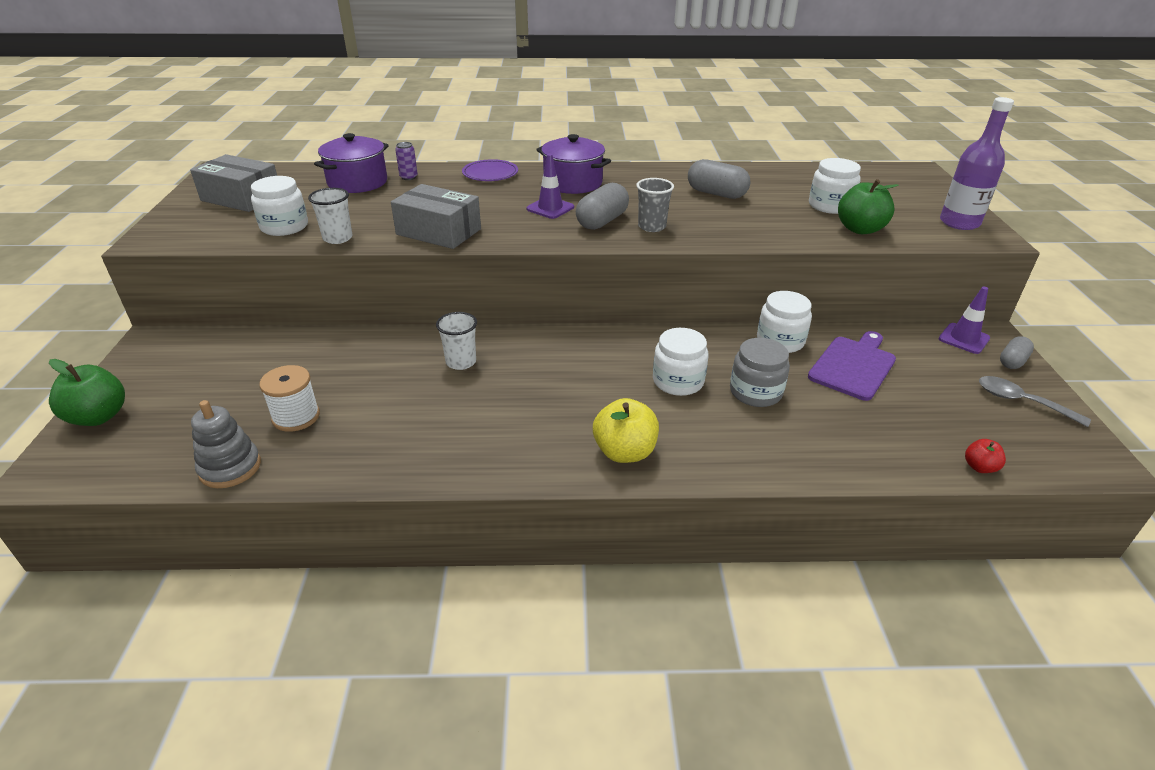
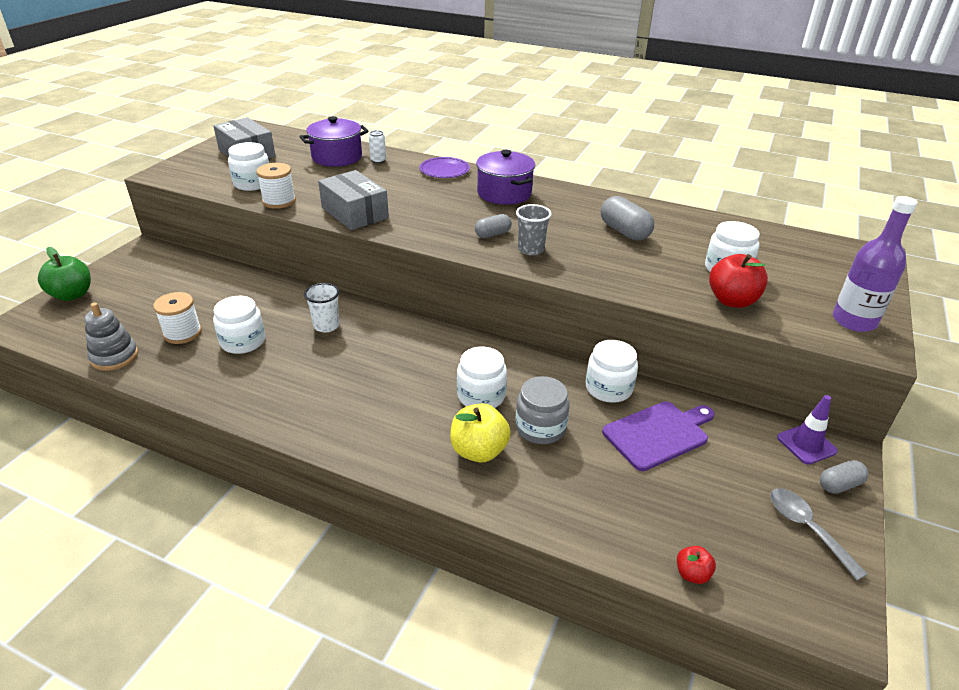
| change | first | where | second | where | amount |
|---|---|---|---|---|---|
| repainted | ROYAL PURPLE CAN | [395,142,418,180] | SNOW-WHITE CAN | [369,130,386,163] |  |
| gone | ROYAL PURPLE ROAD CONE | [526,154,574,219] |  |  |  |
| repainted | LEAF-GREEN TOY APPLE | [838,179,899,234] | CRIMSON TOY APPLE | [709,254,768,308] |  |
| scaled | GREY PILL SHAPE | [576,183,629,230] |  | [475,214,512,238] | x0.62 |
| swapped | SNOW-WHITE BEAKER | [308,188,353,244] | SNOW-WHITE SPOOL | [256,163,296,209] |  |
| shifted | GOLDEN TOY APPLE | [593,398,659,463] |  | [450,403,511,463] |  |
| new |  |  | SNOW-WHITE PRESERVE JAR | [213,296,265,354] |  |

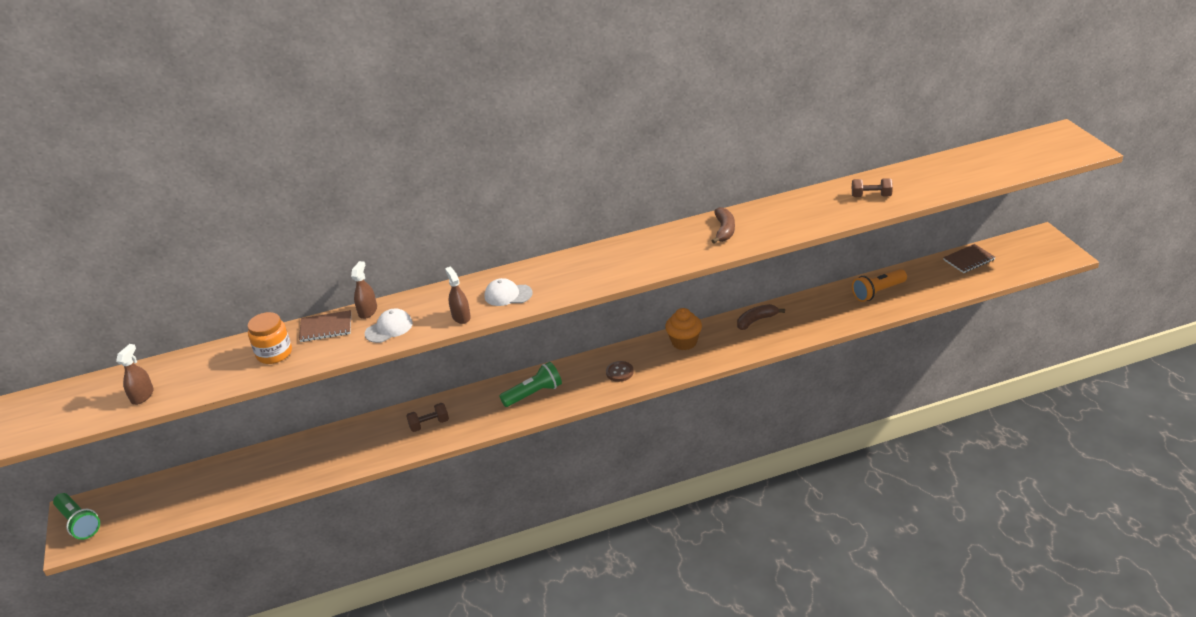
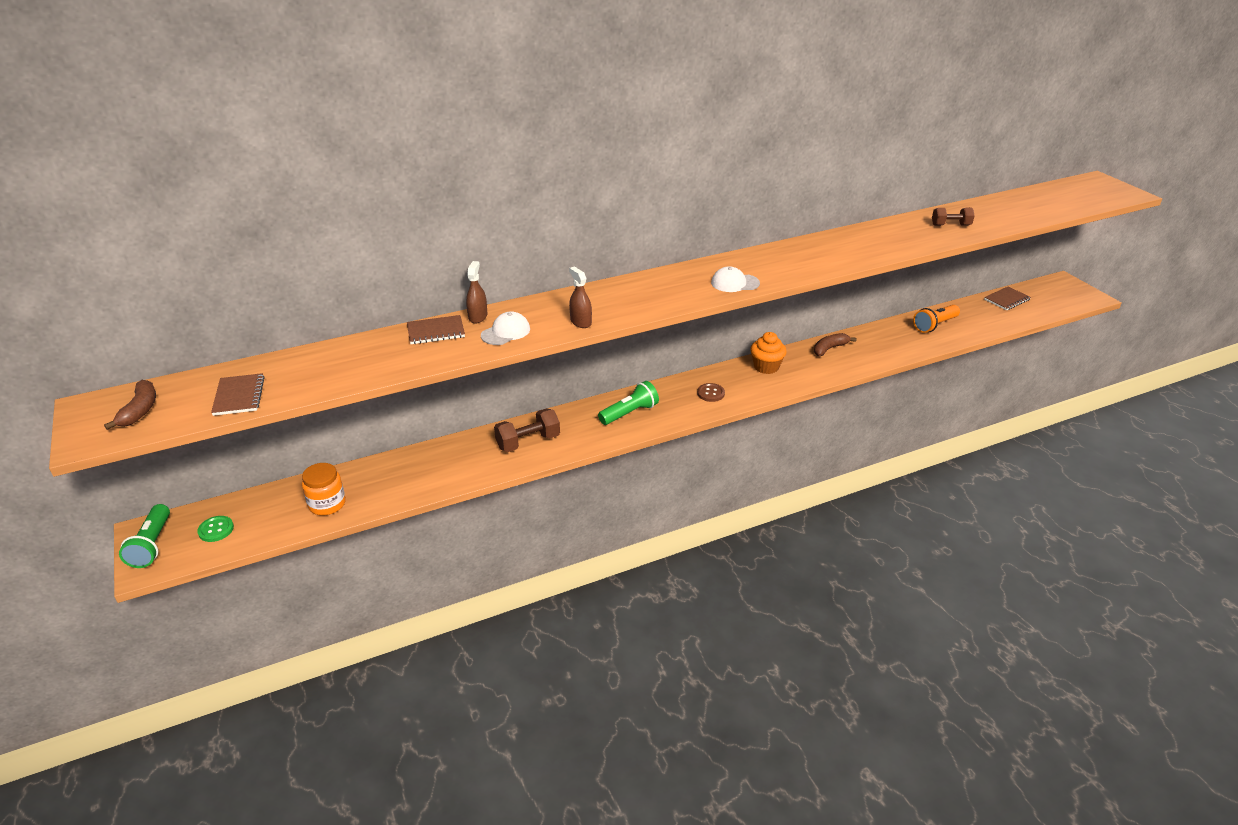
| change | first | where | second | where | amount |
|---|---|---|---|---|---|
| shifted | DARK BROWN BANANA | [712,207,735,244] |  | [104,380,156,430] |  |
| shifted | SNOW-WHITE BASEBALL CAP | [485,278,533,306] |  | [711,266,760,292] |  |
| shifted | BRIGHT ORANGE PRESERVE JAR | [247,312,292,364] |  | [302,463,346,515] |  |
| swapped | DARK BROWN SPRAYER | [116,344,154,405] | DARK BROWN NOTEBOOK | [211,373,265,416] |  |
| scaled | DARK BROWN DUMBBELL | [406,403,449,432] |  | [494,408,560,452] | x1.51 |
| rotated | LEAF-GREEN FLASHLIGHT | [53,493,100,540] |  | [119,504,170,568] | 45 degrees clockwise |
| new |  |  | LEAF-GREEN SHIRT BUTTON | [197,516,234,542] |  |

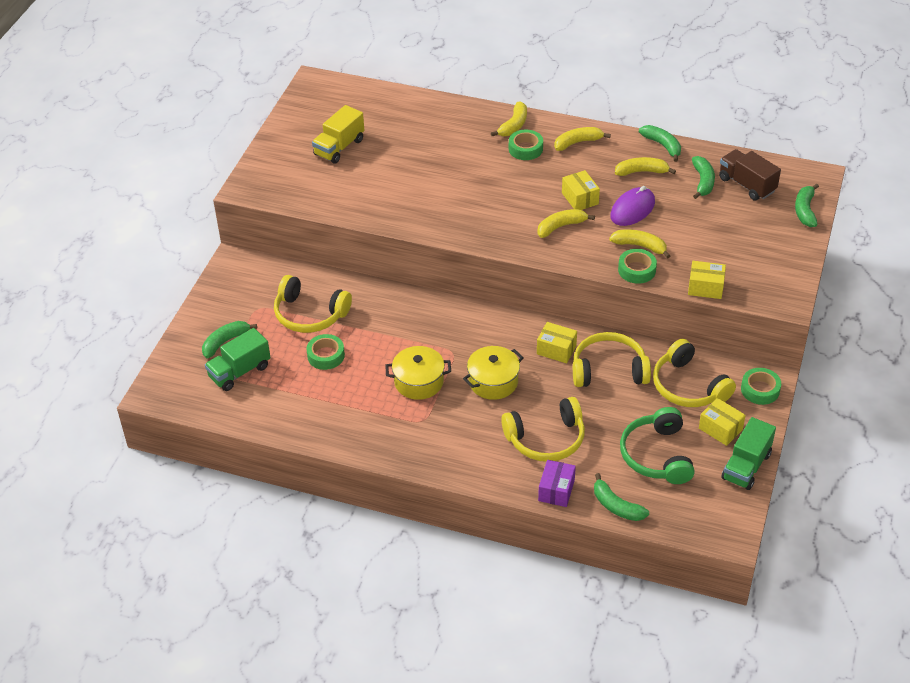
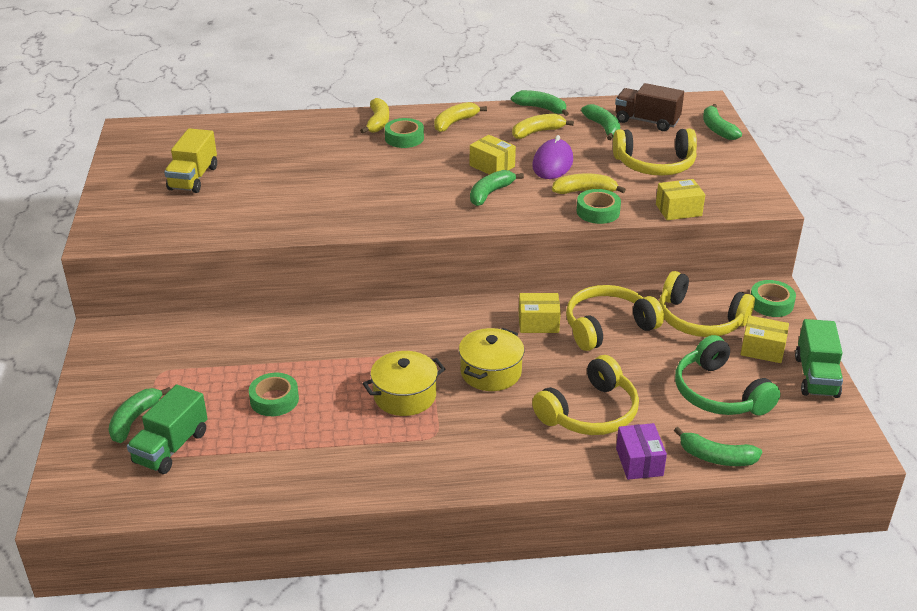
| change | first | where | second | where | amount |
|---|---|---|---|---|---|
| repainted | GOLDEN BANANA | [537,209,595,238] | LEAF-GREEN BANANA | [470,170,524,206] |  |
| shifted | GOLDEN OVER-EAR HEADPHONES | [274,275,352,333] |  | [613,129,697,176] |  |

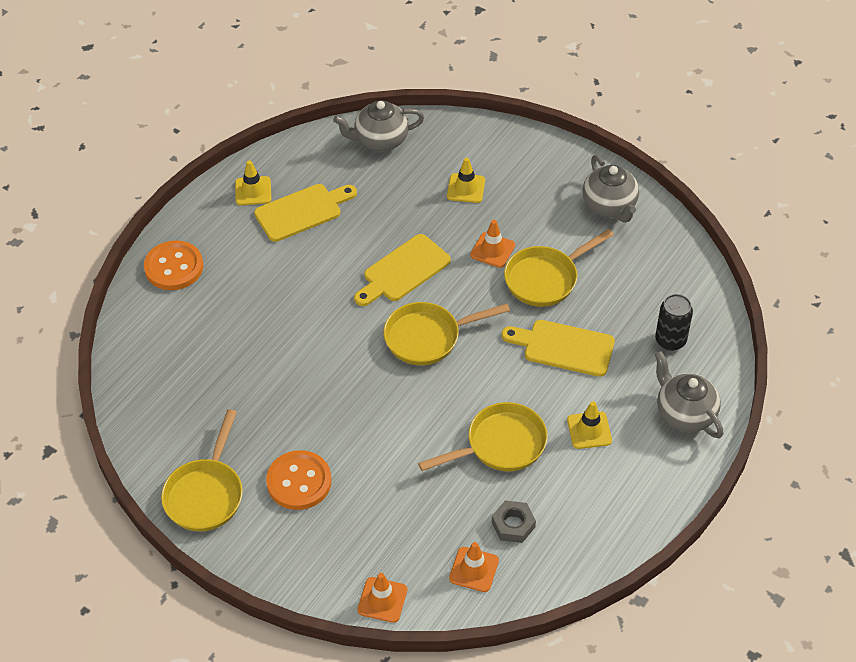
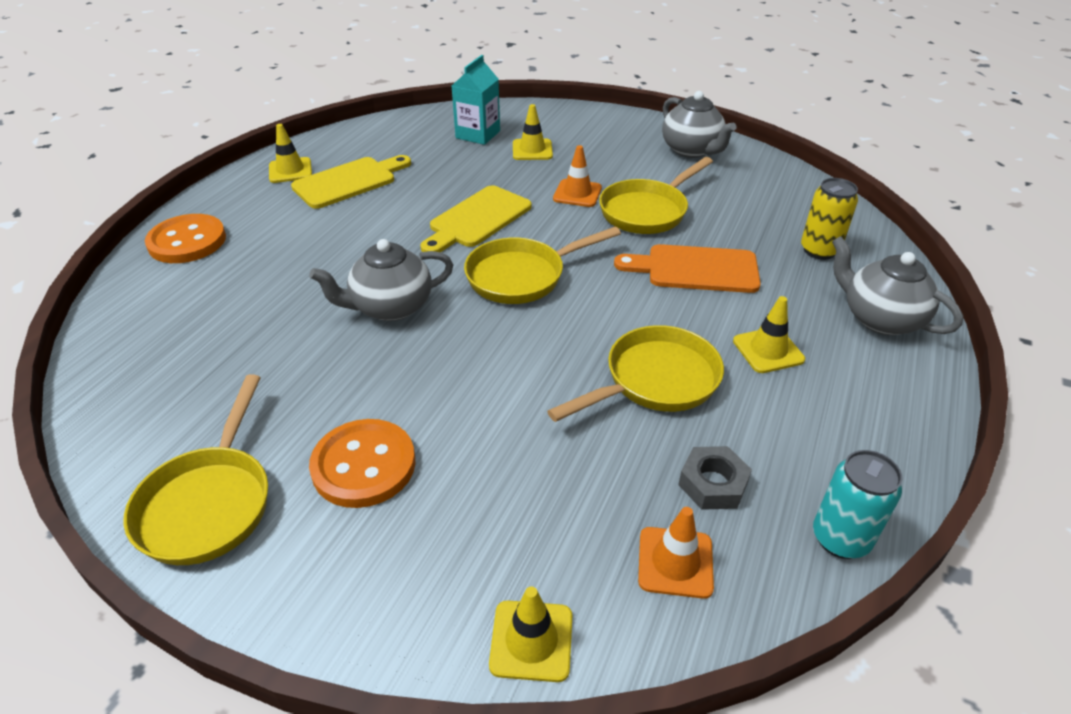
| change | first | where | second | where | amount |
|---|---|---|---|---|---|
| shifted | GREY TEAPOT | [333,100,424,151] |  | [309,239,453,321] |  |
| repainted | BLACK CAN | [655,294,693,351] | GOLDEN CAN | [801,178,858,260] |  |
| repainted | GOLDEN CHOPPING BOARD | [502,320,615,377] | BRIGHT ORANGE CHOPPING BOARD | [614,244,761,293] |  |
| repainted | BRIGHT ORANGE ROAD CONE | [357,573,407,623] | GOLDEN ROAD CONE | [489,586,573,682] |  |
| new |  |  | TEAL JUICE CARTON | [452,55,500,145] |  |
| new |  |  | TEAL CAN | [813,450,902,559] |  |

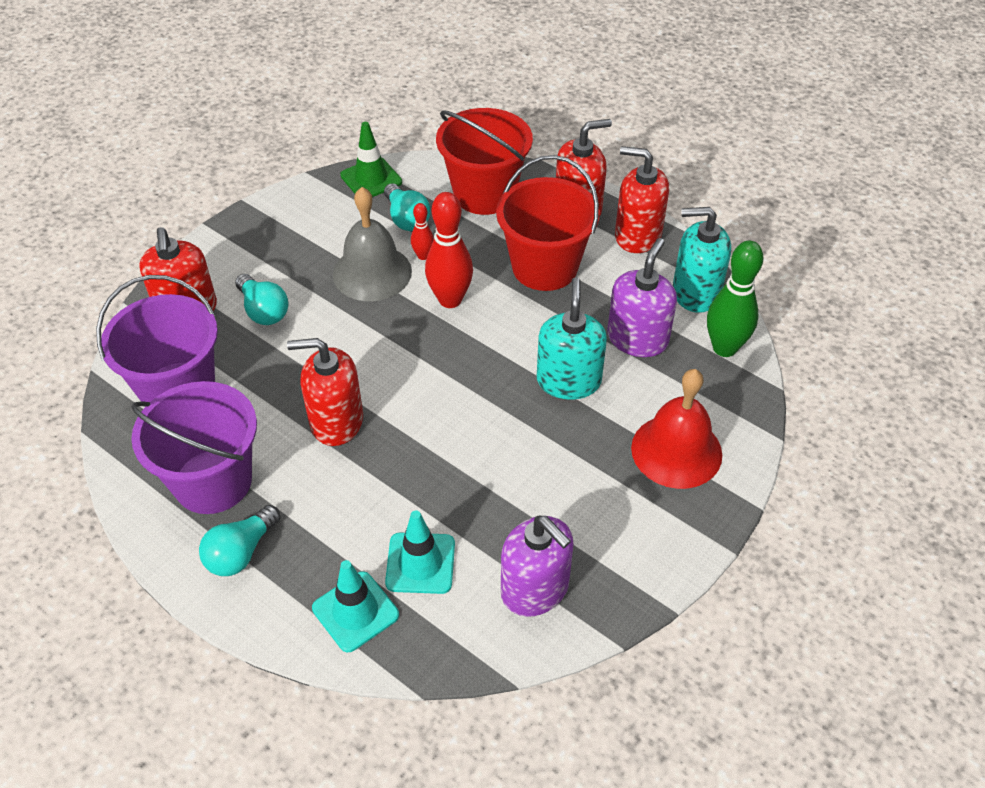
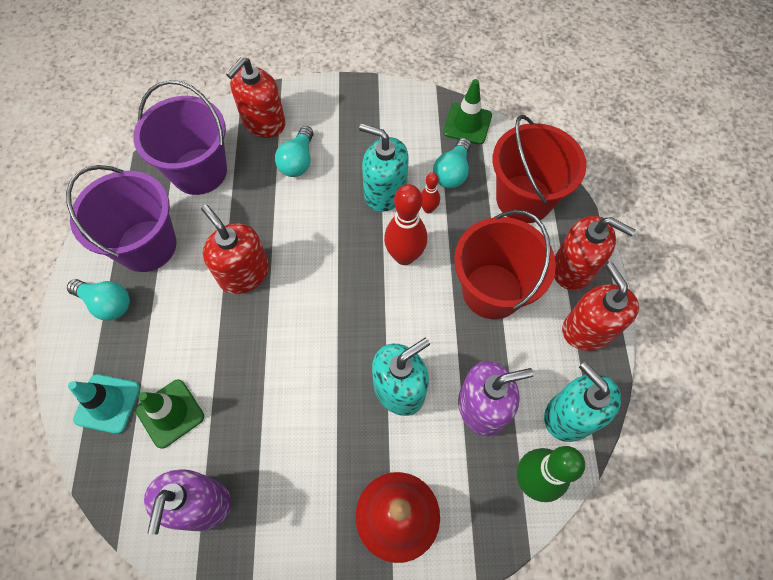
| change | first | where | second | where | amount |
|---|---|---|---|---|---|
| swapped | GREY HAND BELL | [333,187,412,301] | TEAL SOAP DISPENSER | [359,123,409,212] |  |
| rotated | TEAL LIGHTBULB | [199,505,281,576] |  | [67,279,130,321] | 150 degrees counterclockwise |
| repainted | TEAL ROAD CONE | [385,511,455,594] | LEAF-GREEN ROAD CONE | [136,379,204,449] |  |

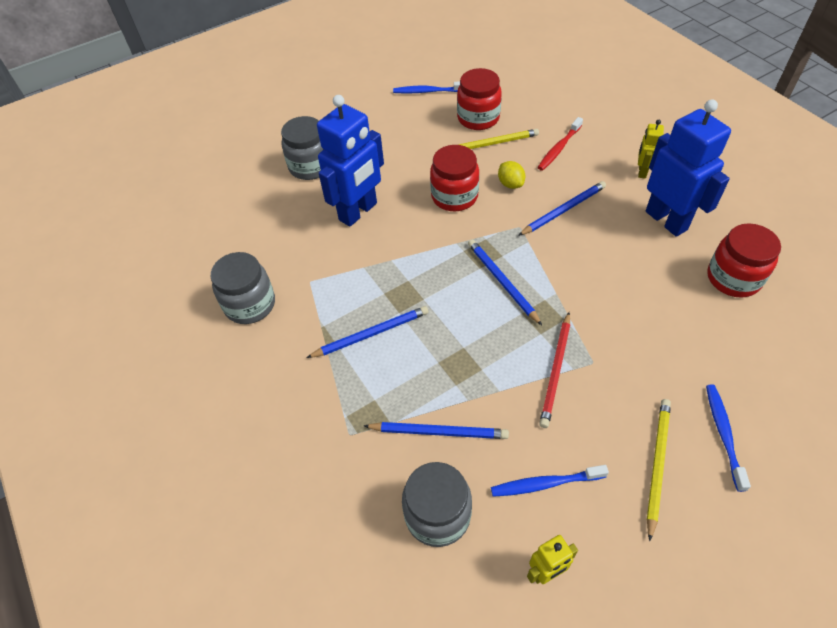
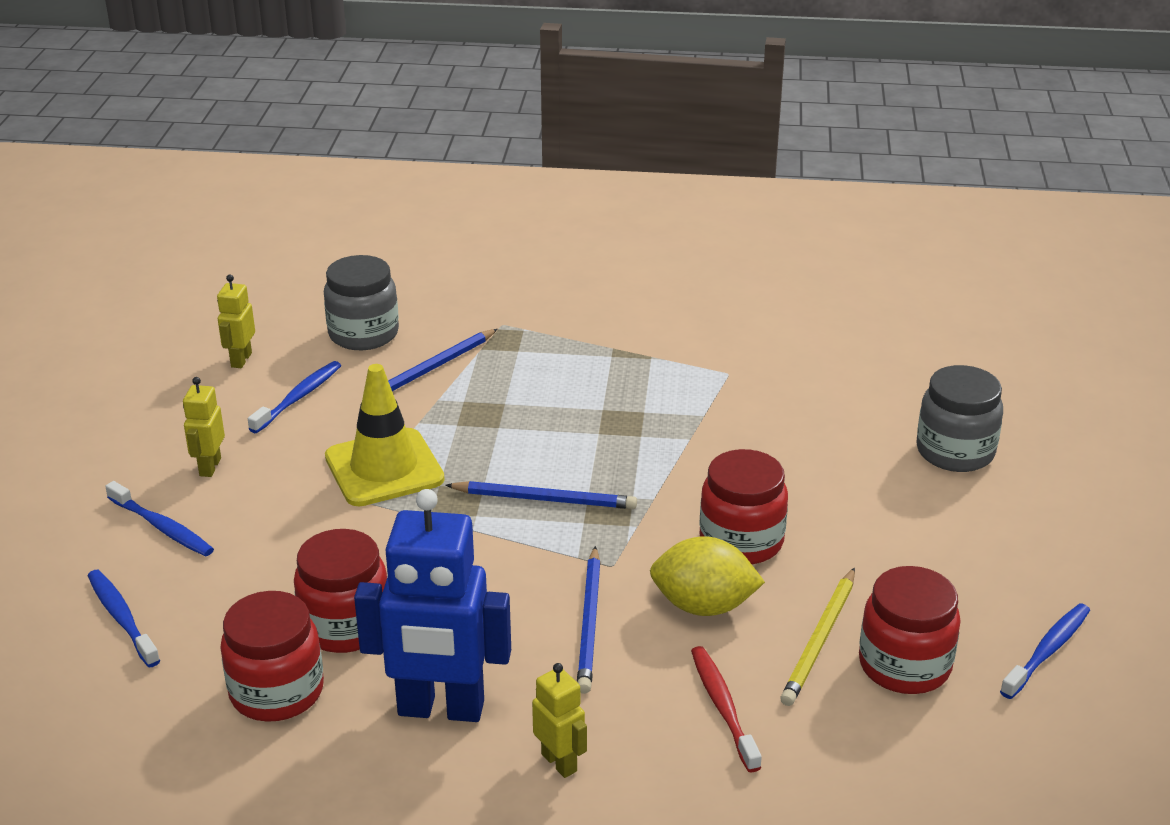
| change | first | where | second | where | amount |
|---|---|---|---|---|---|
| gone | BLUE ROBOT FIGURE | [317,95,384,227] |  |  |  |
| scaled | GOLDEN TOY LEMON | [498,161,525,189] |  | [650,536,765,616] | x1.63 |
| gone | GREY PRESERVE JAR | [211,252,275,324] |  |  |  |
| gone | BLUE LEAD PENCIL | [306,306,428,358] |  |  |  |
| swapped | CRIMSON LEAD PENCIL | [539,312,570,428] | GOLDEN ROAD CONE | [325,364,445,506] |  |
| swapped | GOLDEN LEAD PENCIL | [647,399,671,541] | GOLDEN ROBOT FIGURE | [183,377,225,477] |  |
| new |  |  | CRIMSON PRESERVE JAR | [294,529,387,653] |  |
| new |  |  | BLUE TOOTHBRUSH | [88,570,160,667] |  |

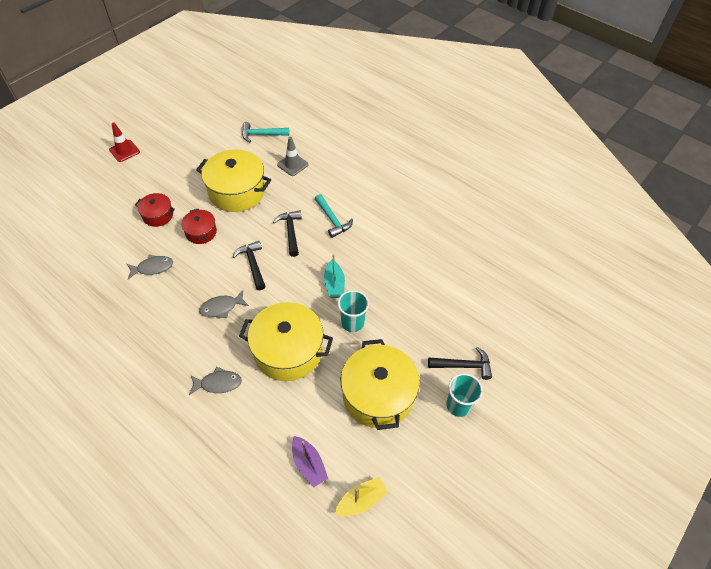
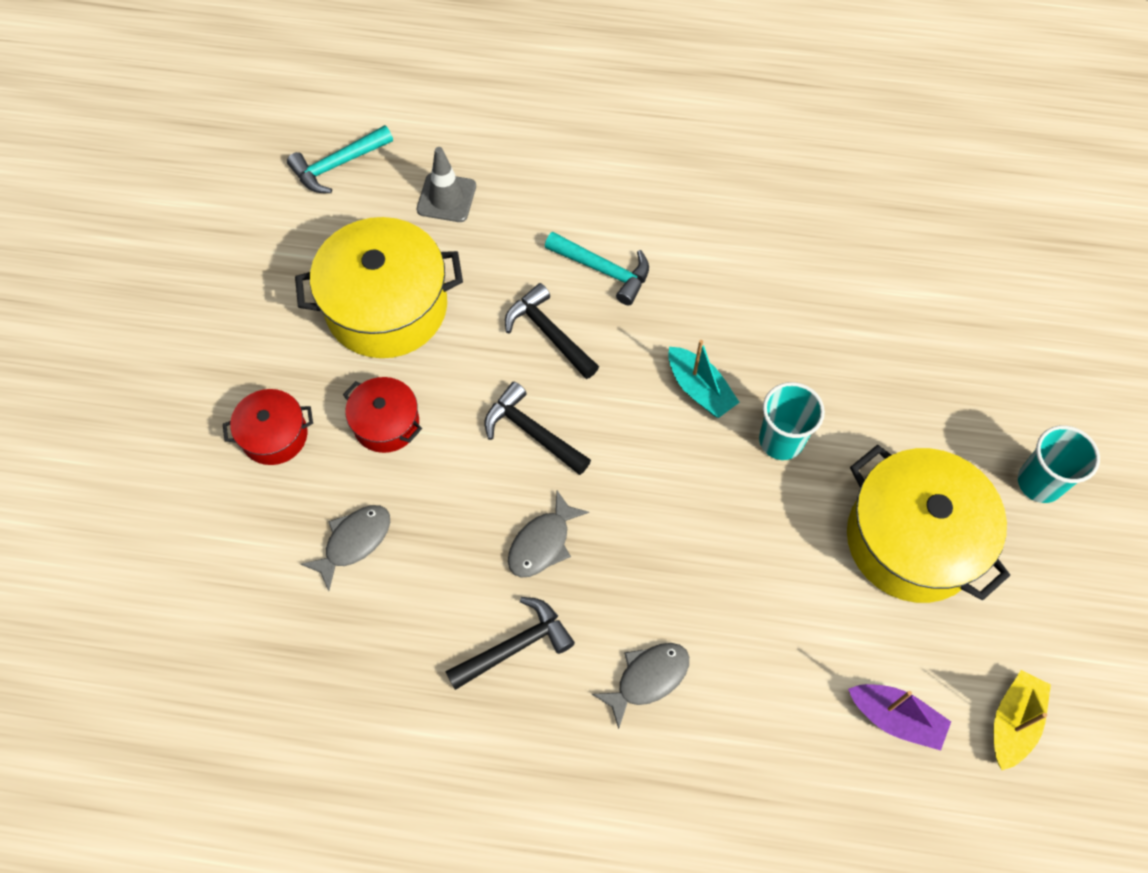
| change | first | where | second | where | amount |
|---|---|---|---|---|---|
| gone | CRIMSON ROAD CONE | [109,123,140,162] |  |  |  |
| gone | GOLDEN POT | [239,302,333,381] |  |  |  |
| shifted | BLACK HAMMER | [428,347,492,380] |  | [445,597,575,690] |  |

